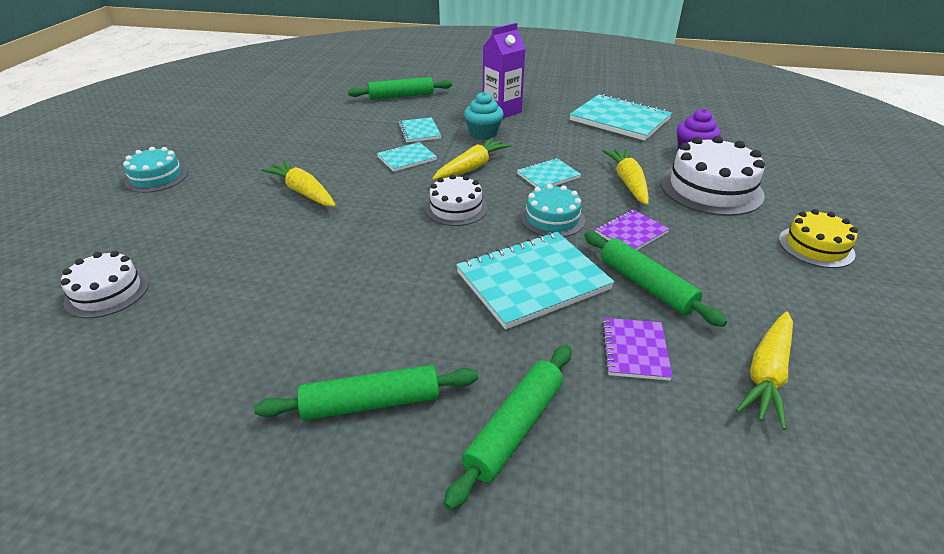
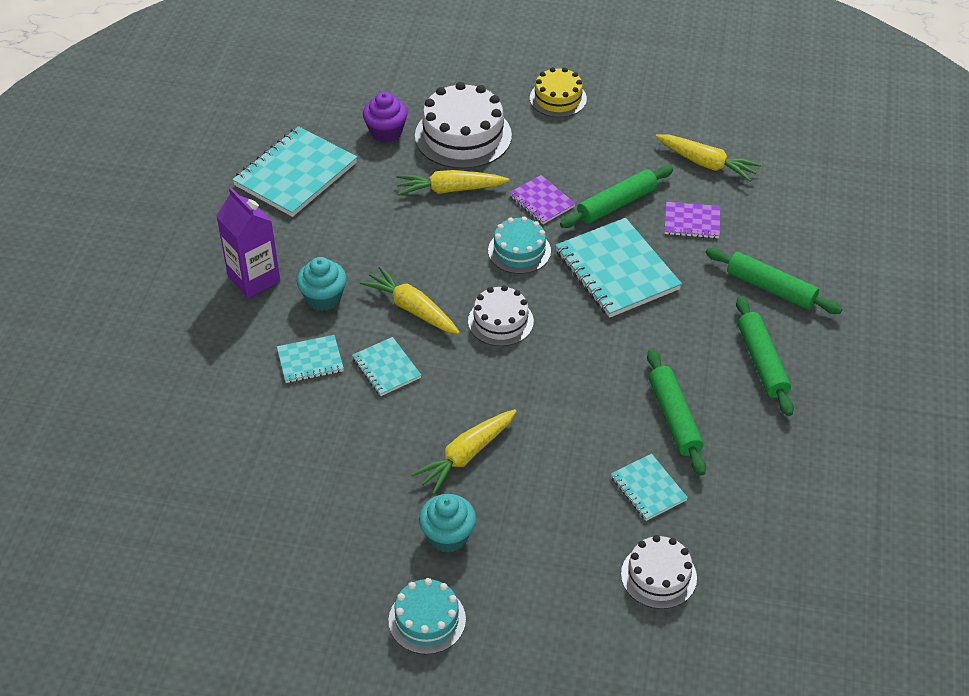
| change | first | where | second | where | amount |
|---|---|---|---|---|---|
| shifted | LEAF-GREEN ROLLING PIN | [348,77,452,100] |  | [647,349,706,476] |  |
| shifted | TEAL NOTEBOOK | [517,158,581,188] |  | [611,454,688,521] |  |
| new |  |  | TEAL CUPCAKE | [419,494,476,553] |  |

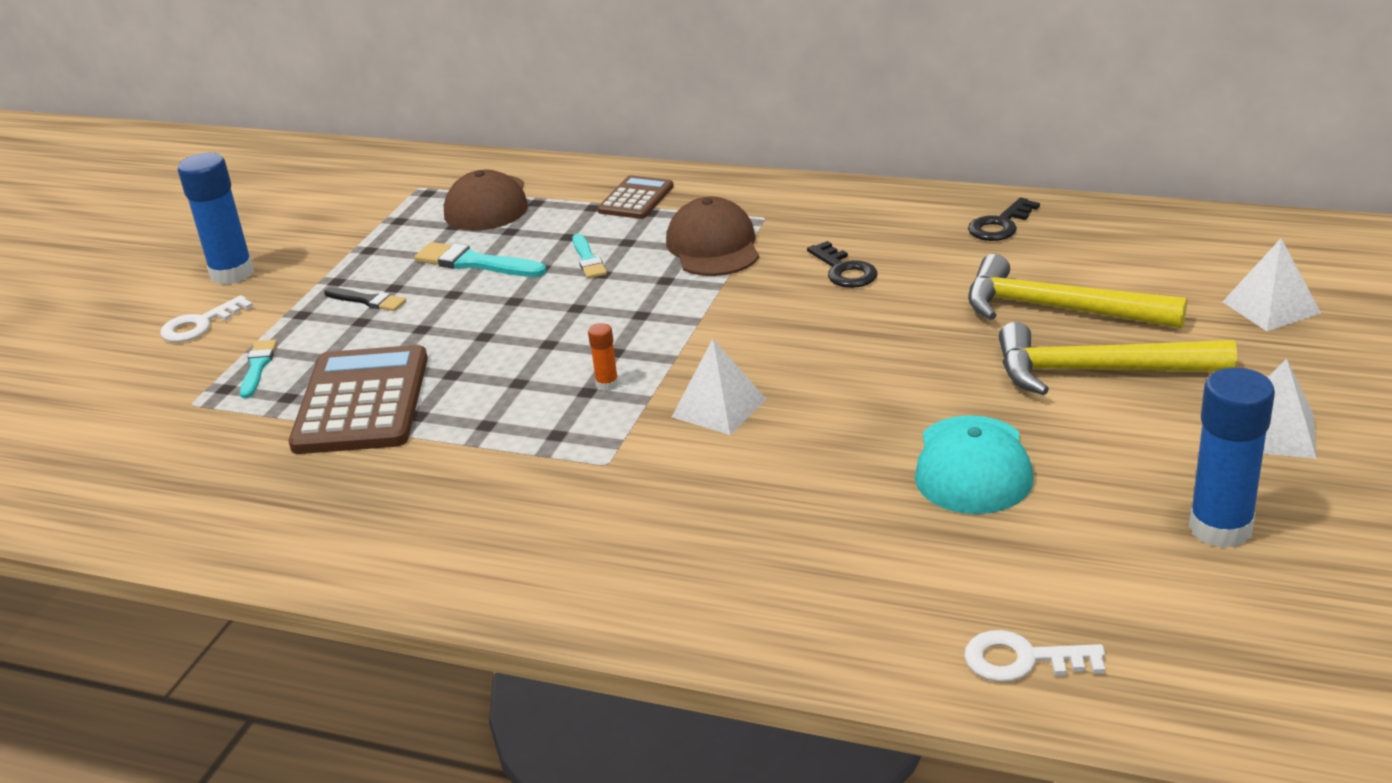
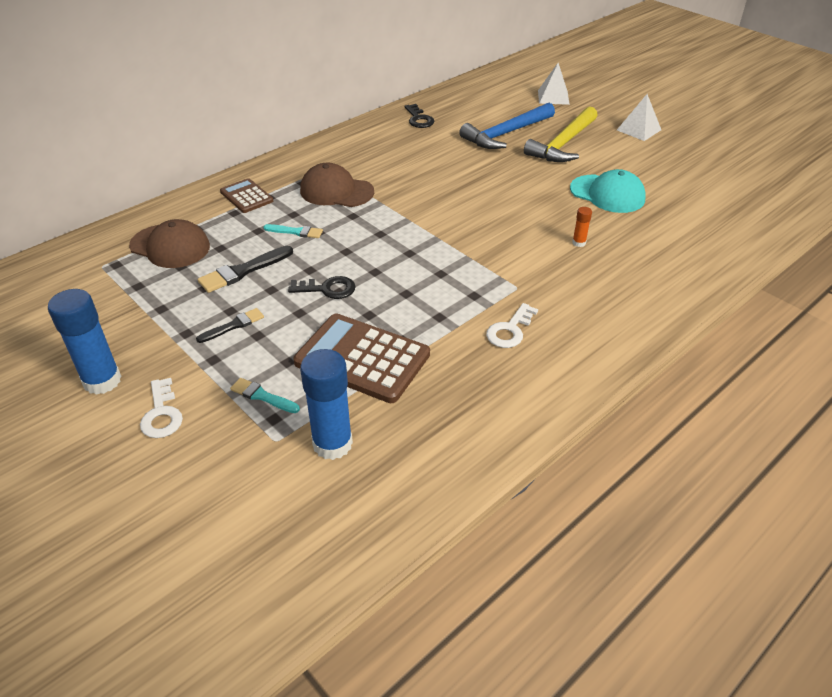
| change | first | where | second | where | amount |
|---|---|---|---|---|---|
| shifted | BLACK DOOR KEY | [807,241,878,288] |  | [288,276,356,299] |  |
| repainted | TEAL BRUSH | [414,242,546,277] | BLACK BRUSH | [198,246,293,293] |  |
| repainted | GOLDEN HAMMER | [968,254,1187,328] | BLUE HAMMER | [459,103,555,149] |  |
| shifted | BRIGHT ORANGE GLUE | [588,323,619,391] |  | [572,207,592,247] |  |
| gone | SNOW-WHITE PYRAMID | [672,339,766,435] |  |  |  |
| shifted | BLUE GLUE | [1189,367,1275,548] |  | [300,349,353,460] |  |
| shifted | SNOW-WHITE DOOR KEY | [964,630,1105,682] |  | [486,303,538,348] |  |

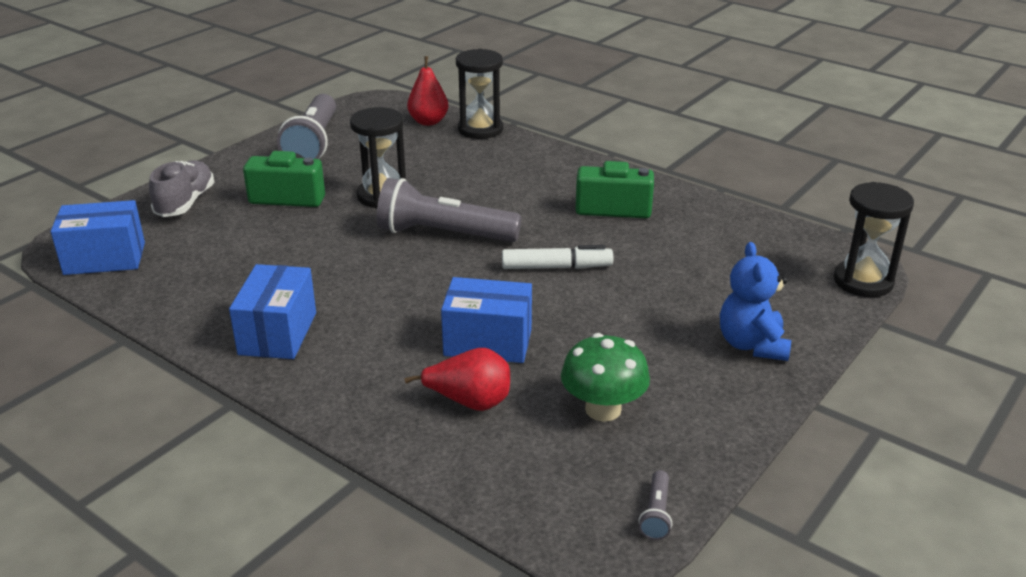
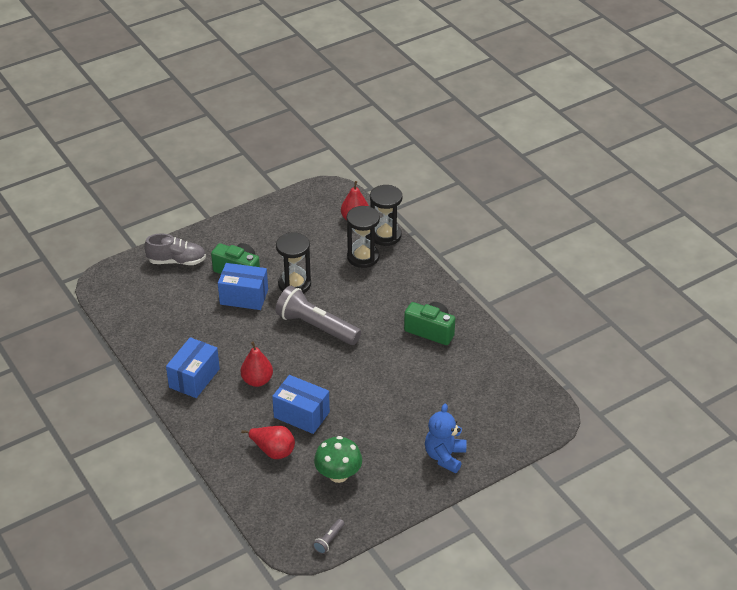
| change | first | where | second | where | amount |
|---|---|---|---|---|---|
| gone | GREY FLASHLIGHT | [277,94,336,159] |  |  |  |
| rotated | GREY LACE-UP SHOE | [149,160,215,217] |  | [144,233,206,265] | 60 degrees clockwise |
| shifted | BLACK HOURGLASS | [834,182,914,297] |  | [347,206,380,268] |  |
| shifted | BLUE PARCEL | [51,200,145,275] |  | [218,263,268,310] |  |
| gone | SNOW-WHITE FELT PEN | [502,245,613,269] |  |  |  |
| new |  |  | CRIMSON PEAR | [241,342,273,387] |  |

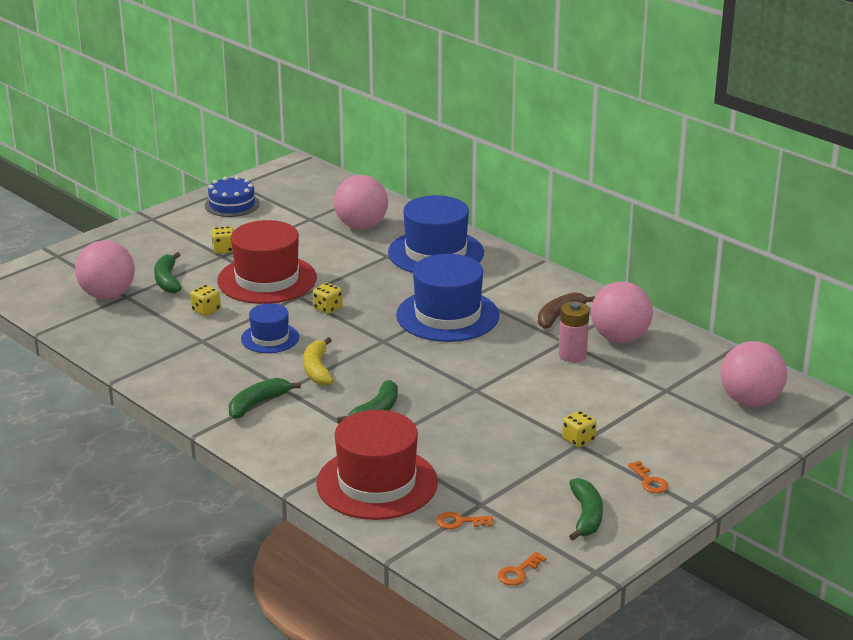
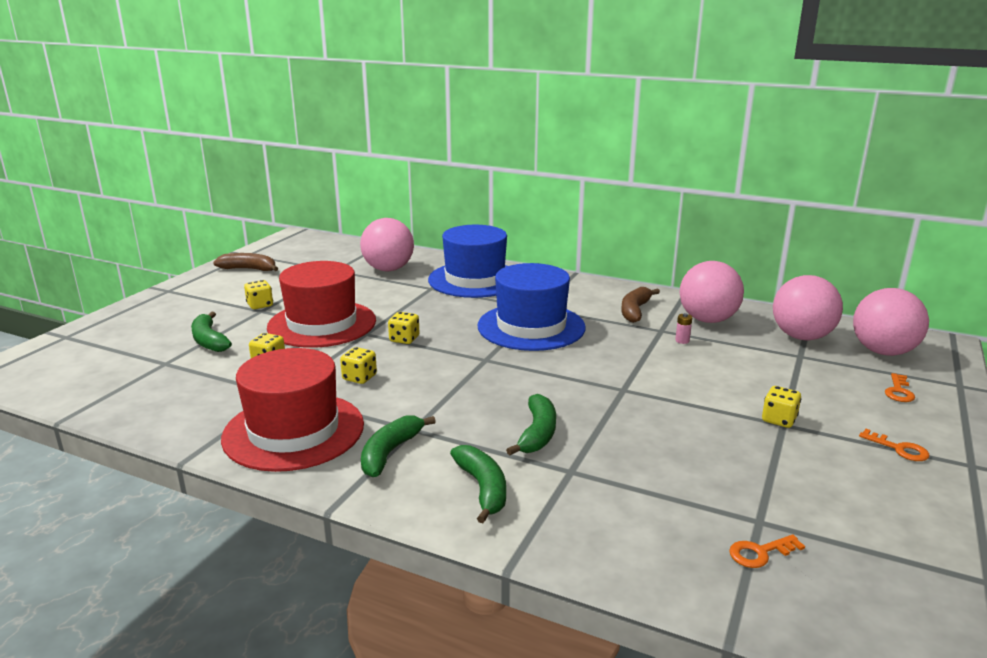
| change | first | where | second | where | amount |
|---|---|---|---|---|---|
| swapped | BLUE LAYER CAKE | [205,176,260,217] | DARK BROWN BANANA | [213,253,279,271] |  |
| shifted | PINK BALL | [75,240,135,299] |  | [773,275,843,340] |  |
| scaled | PINK POWER CELL | [559,302,589,362] |  | [675,313,692,344] | x0.48 |
| swapped | BLUE TOP HAT | [241,303,299,353] | GOLDEN GAME DIE | [340,347,377,384] |  |
| gone | GOLDEN BANANA | [304,337,333,386] |  |  |  |
| shifted | CRIMSON TOP HAT | [316,410,438,520] |  | [221,348,364,472] |  |
| shifted | LEAF-GREEN BANANA | [569,478,603,541] |  | [450,445,506,523] |  |
| shifted | BRIGHT ORANGE DOOR KEY | [498,552,546,586] |  | [885,373,915,402] |  |

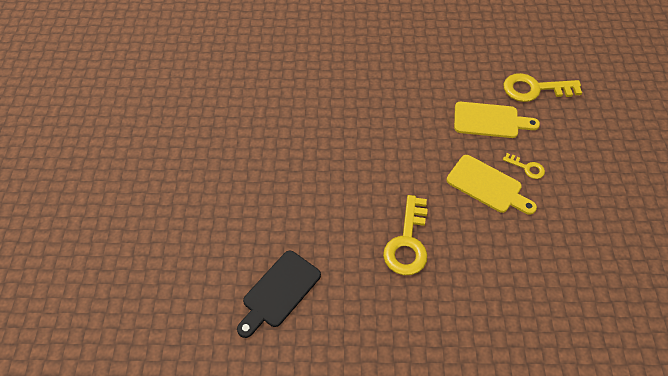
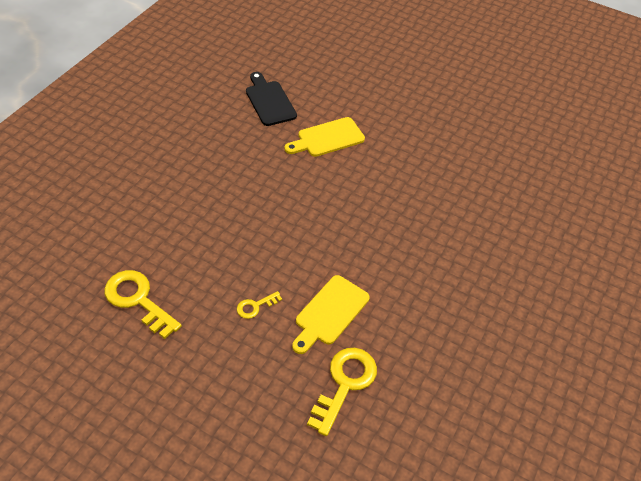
| change | first | where | second | where | amount |
|---|---|---|---|---|---|
| shifted | GOLDEN CHOPPING BOARD | [446,155,537,215] |  | [284,117,365,157] |  |
| shifted | GOLDEN DOOR KEY | [383,195,428,275] |  | [104,270,182,339] |  |

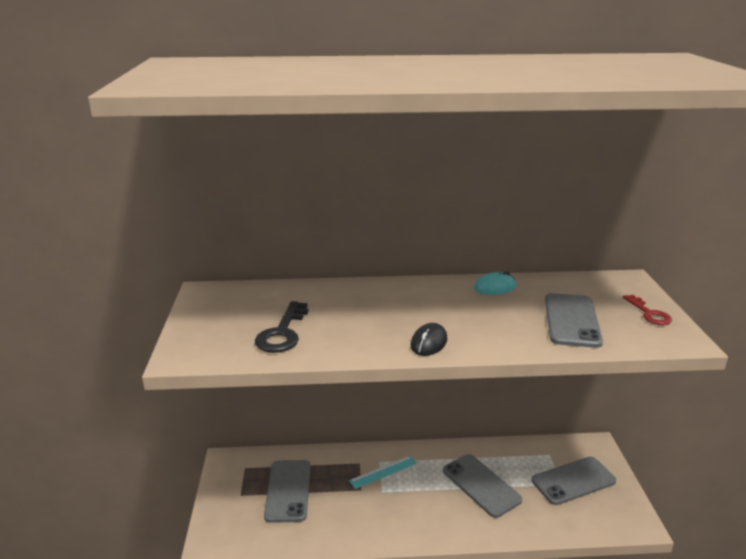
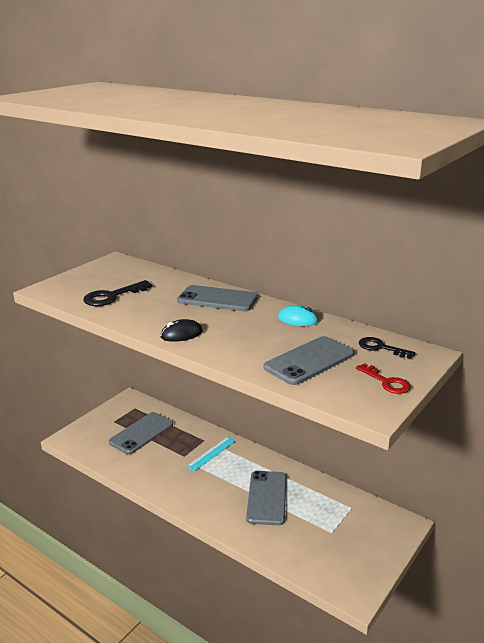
| change | first | where | second | where | amount |
|---|---|---|---|---|---|
| rotated | CRIMSON DOOR KEY | [623,294,672,325] |  | [356,363,411,394] | 60 degrees counterclockwise |
| rotated | TEAL MEASURING STICK | [349,456,417,489] |  | [186,437,236,471] | 60 degrees counterclockwise |
| shifted | GREY PHONE | [532,457,616,505] |  | [177,285,258,311] |  |
| new |  |  | BLACK DOOR KEY | [359,337,416,359] |  |

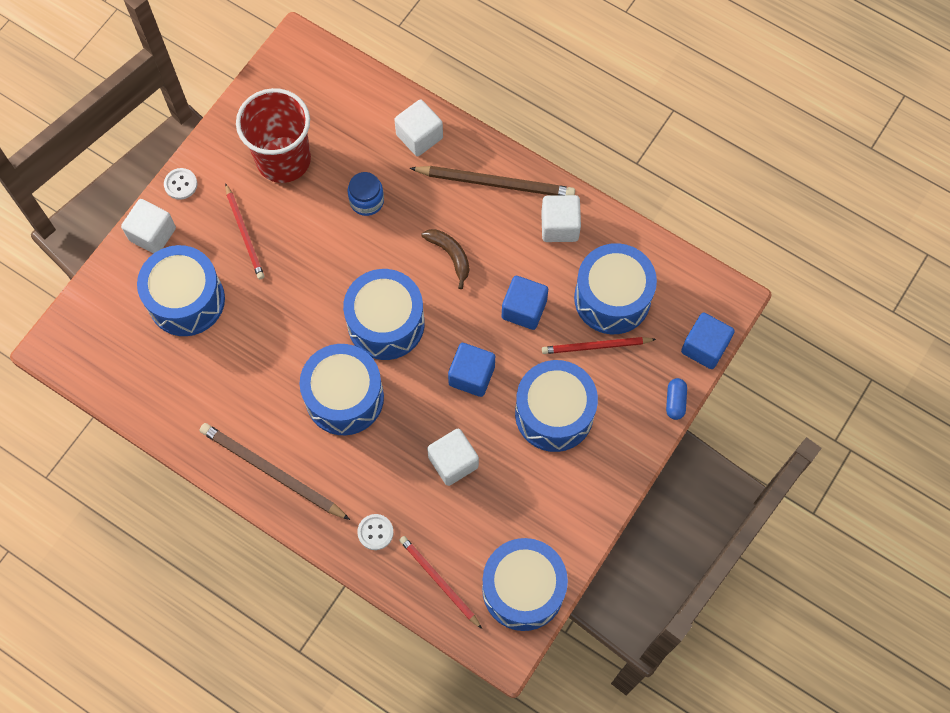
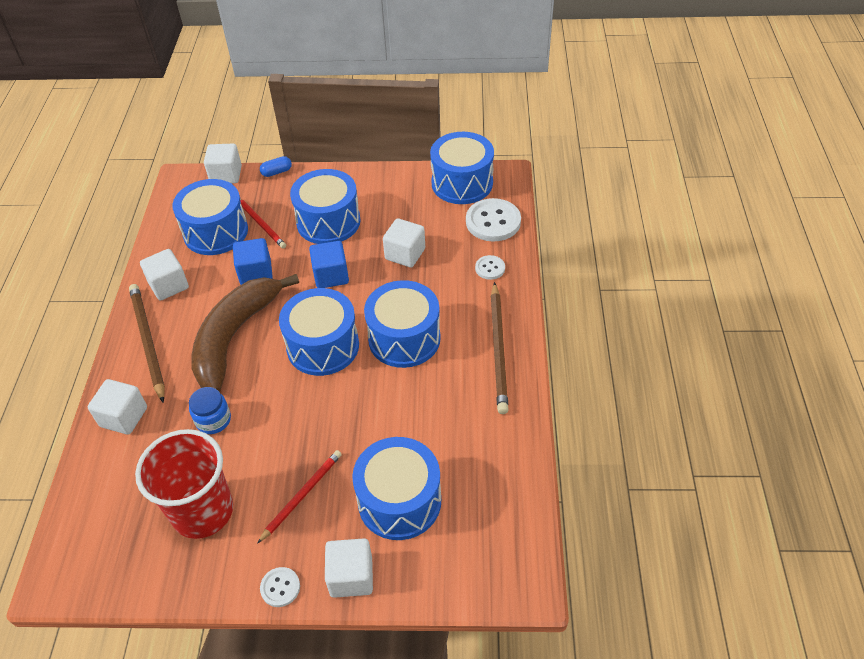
| change | first | where | second | where | amount |
|---|---|---|---|---|---|
| scaled | DARK BROWN BANANA | [422,229,469,289] |  | [191,274,299,392] | x2.33 |
| repainted | BLUE CUBE | [681,313,735,369] | SNOW-WHITE CUBE | [204,144,242,183] |  |
| swapped | CRIMSON LEAD PENCIL | [399,536,482,629] | SNOW-WHITE SHIRT BUTTON | [466,198,521,242] |  |

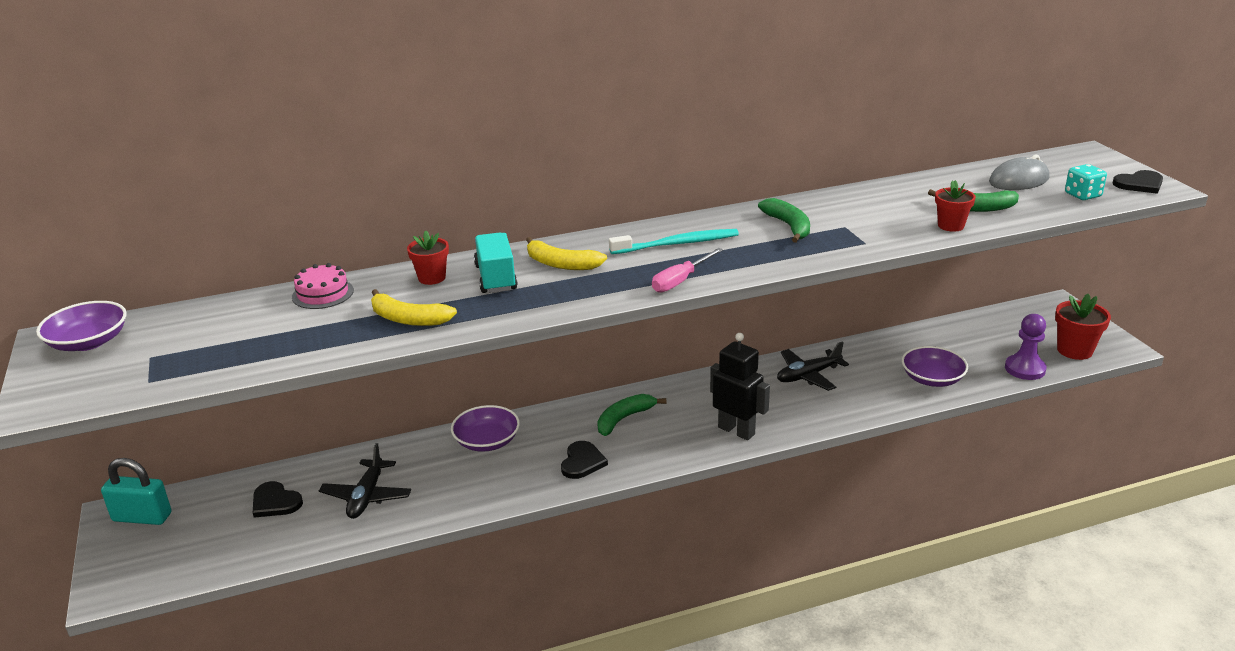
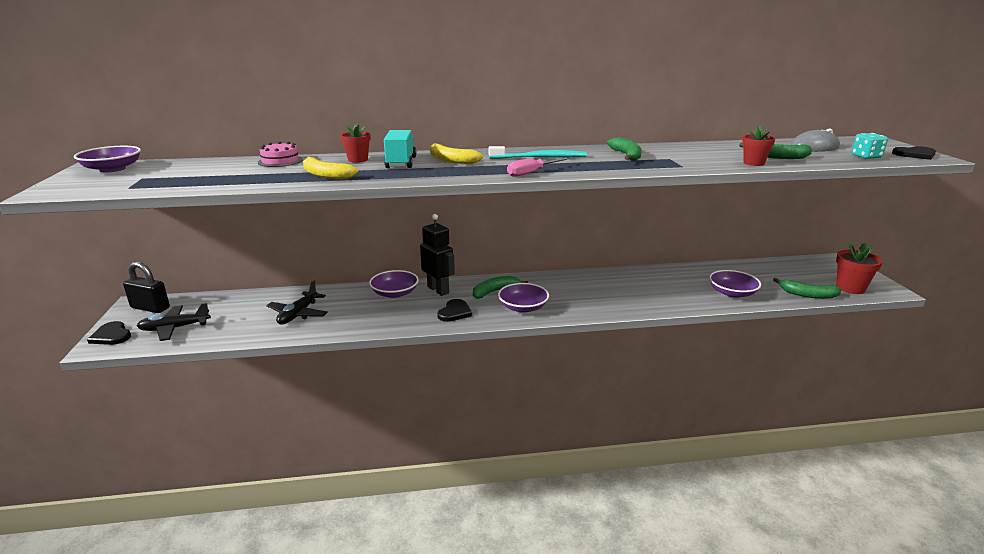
| change | first | where | second | where | amount |
|---|---|---|---|---|---|
| swapped | ROYAL PURPLE GAME PAWN | [1005,314,1046,380] | LEAF-GREEN BANANA | [773,278,841,299] |  |
| shifted | BLACK ROBOT FIGURE | [710,333,770,440] |  | [420,214,455,296] |  |
| shifted | BLACK TOY PLANE | [777,341,849,391] |  | [137,303,211,341] |  |
| repainted | TEAL SMALL LOCK | [101,458,172,525] | BLACK SMALL LOCK | [123,262,170,313] |  |
| shifted | BLACK LOVE HEART | [253,481,303,518] |  | [87,321,131,345] |  |
| new |  |  | ROYAL PURPLE BOWL | [498,283,549,313] |  |

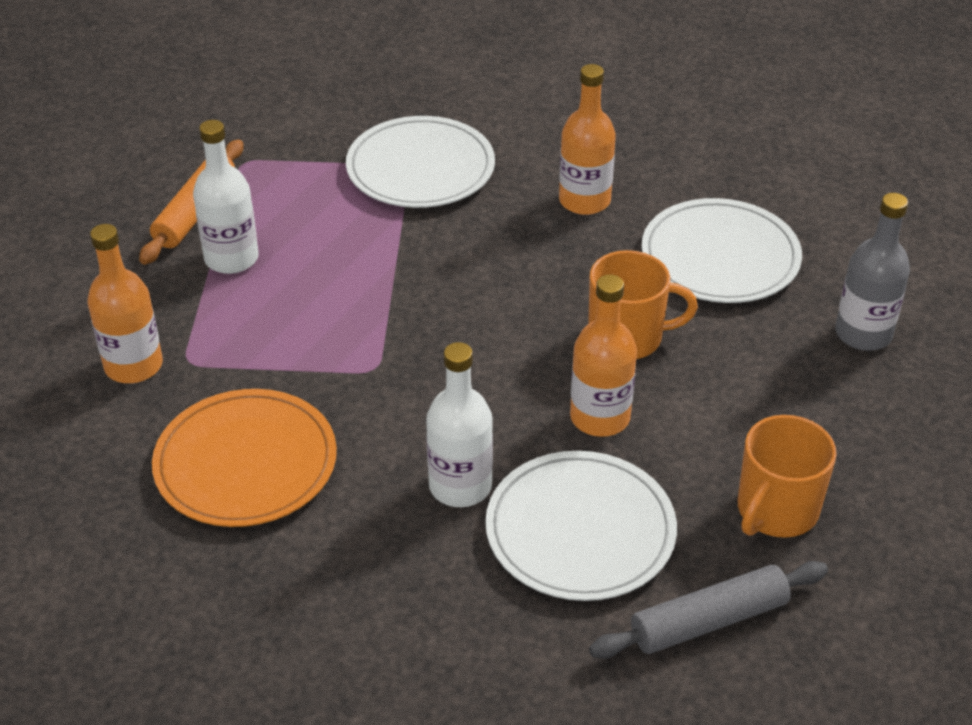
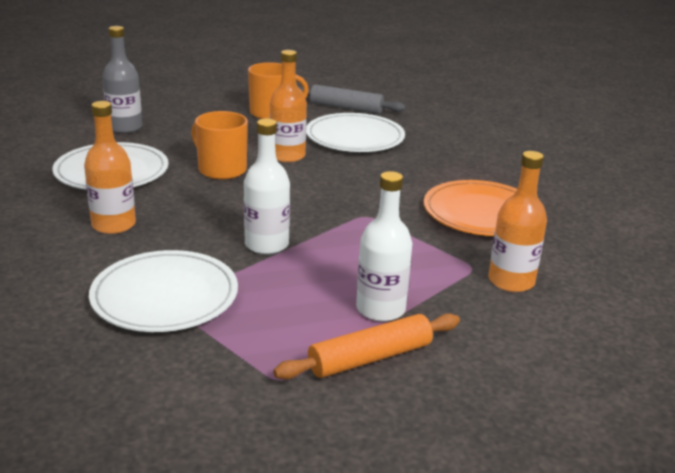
| change | first | where | second | where | amount |
|---|---|---|---|---|---|
| shifted | SNOW-WHITE DRINK BOTTLE | [426,342,493,507] |  | [244,119,290,255] |  |

